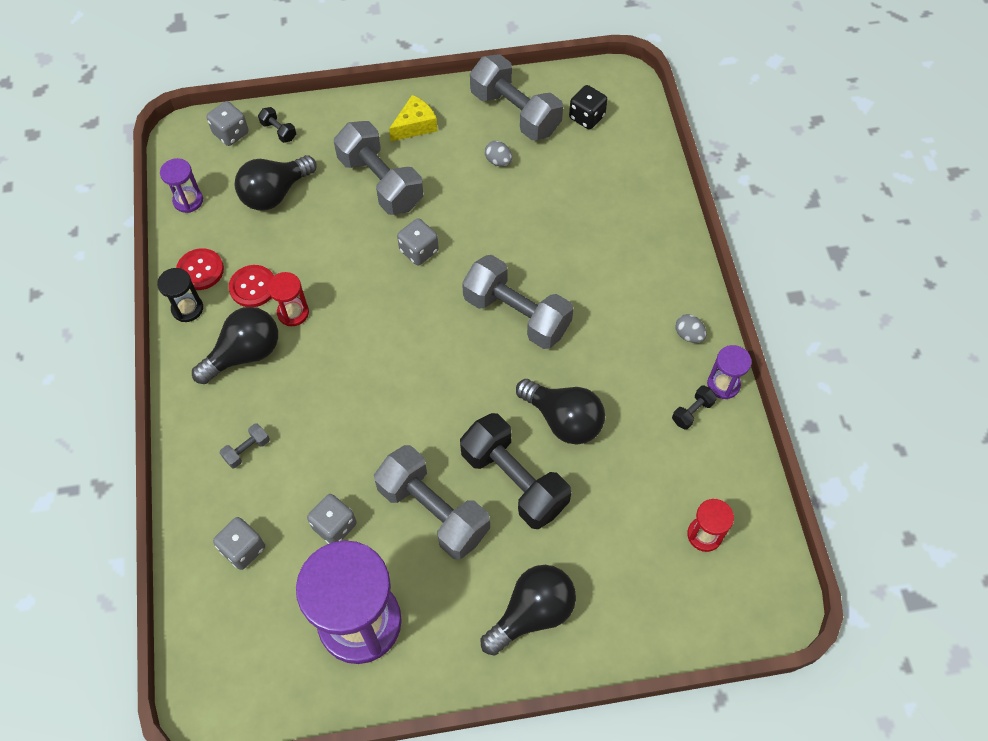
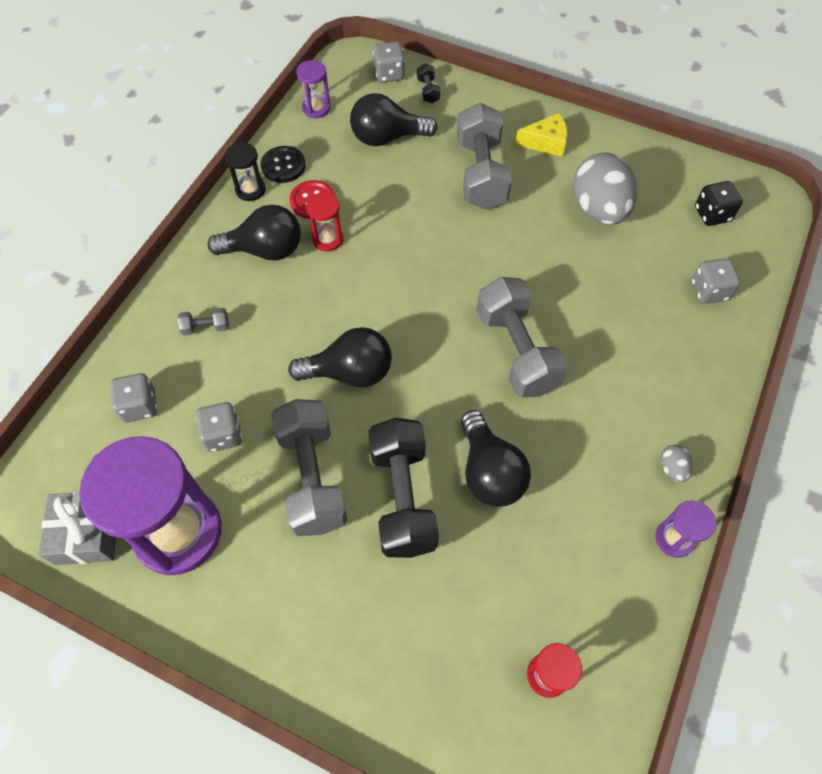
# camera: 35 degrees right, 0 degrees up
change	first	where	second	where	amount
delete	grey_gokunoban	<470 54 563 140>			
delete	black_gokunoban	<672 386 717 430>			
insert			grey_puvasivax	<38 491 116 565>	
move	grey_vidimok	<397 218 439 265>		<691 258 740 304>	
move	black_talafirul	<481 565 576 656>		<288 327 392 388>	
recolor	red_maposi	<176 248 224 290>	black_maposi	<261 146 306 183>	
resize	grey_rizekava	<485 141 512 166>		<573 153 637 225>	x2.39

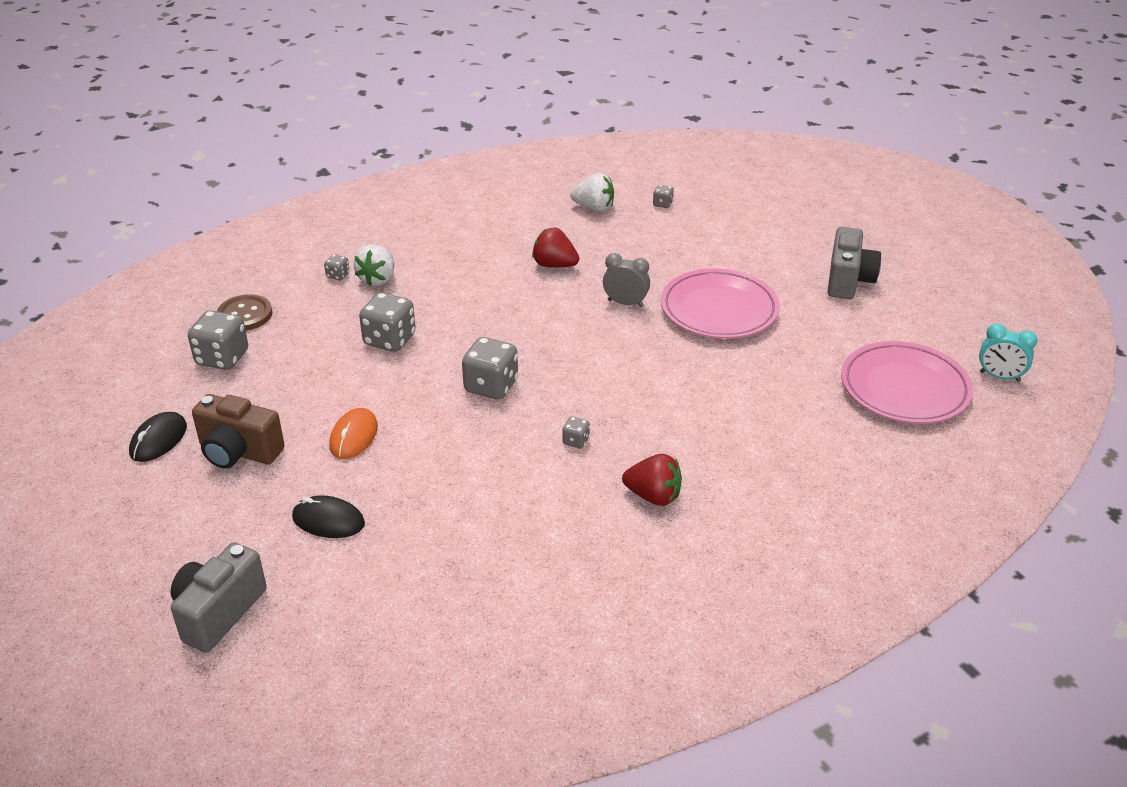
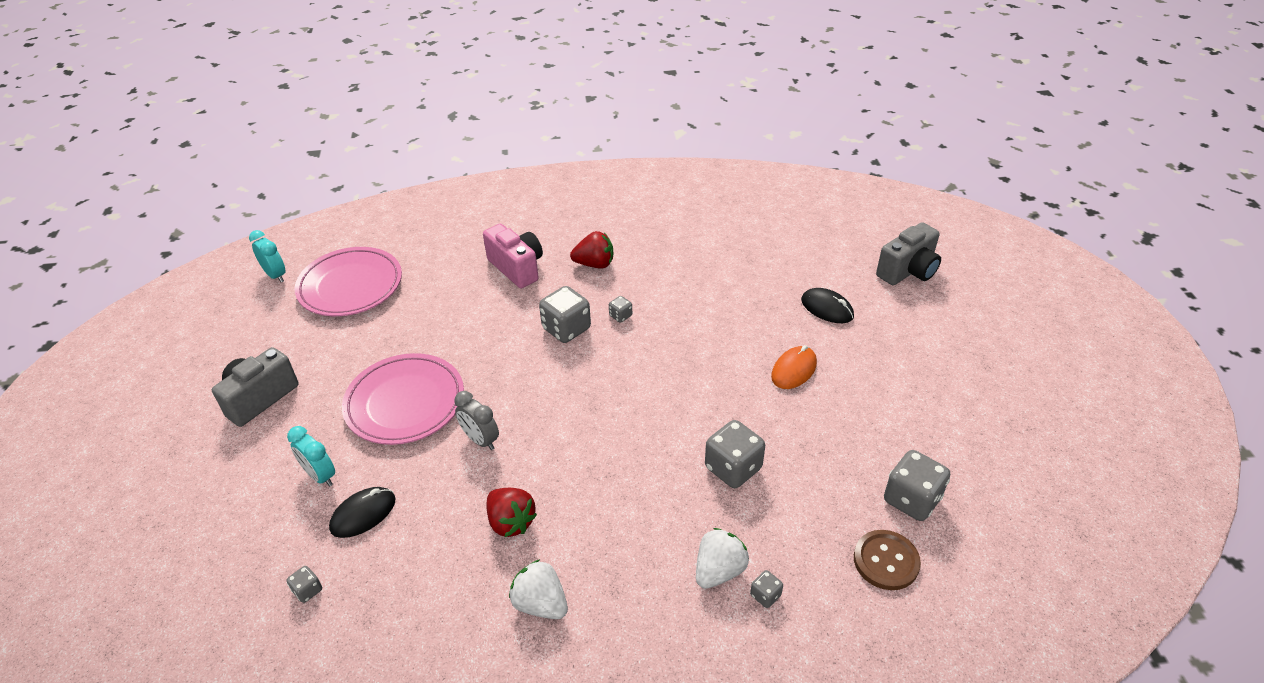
# camera: 155 degrees left, 5 degrees up
change	first	where	second	where	amount
delete	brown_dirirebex	<192 394 285 469>			
insert			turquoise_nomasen	<287 426 335 487>	
insert			pink_dirirebex	<483 224 543 288>	
move	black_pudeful	<129 412 187 462>		<329 487 395 538>	
move	grey_vidimok	<462 337 518 400>		<539 286 591 343>	
move	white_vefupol	<570 173 614 212>		<509 560 568 619>	
rotate	red_vefupol	<622 454 682 506>		<570 231 613 269>	135 degrees clockwise

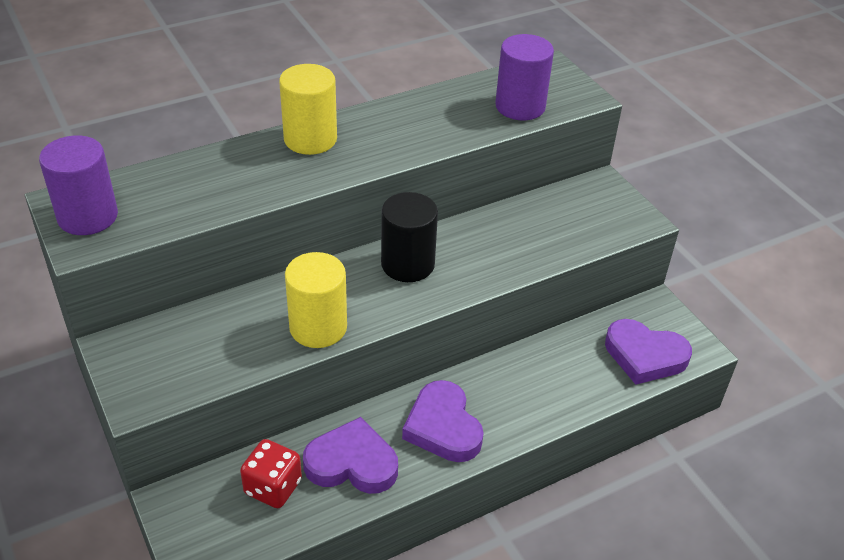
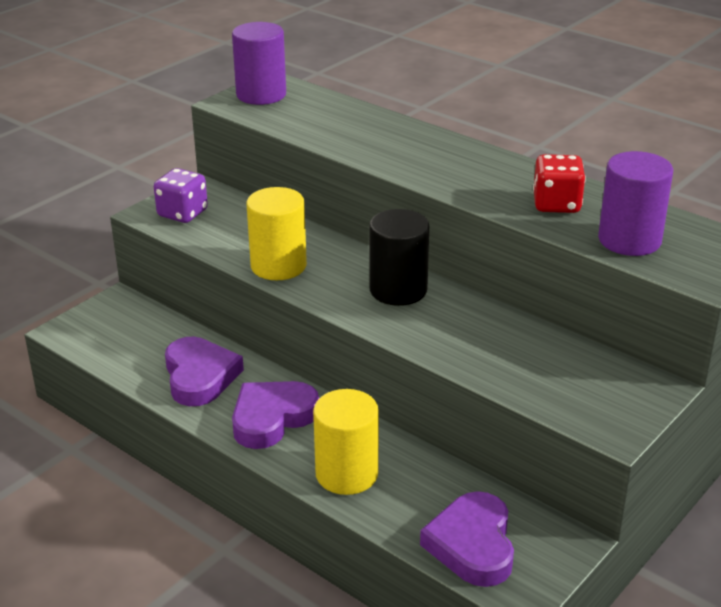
# camera: 70 degrees right, 10 degrees down
change	first	where	second	where	amount
insert			purple_vidimok	<154 168 208 223>	
move	red_vidimok	<240 439 302 508>		<533 154 586 213>	
move	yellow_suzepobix	<279 64 337 155>		<313 389 379 495>	

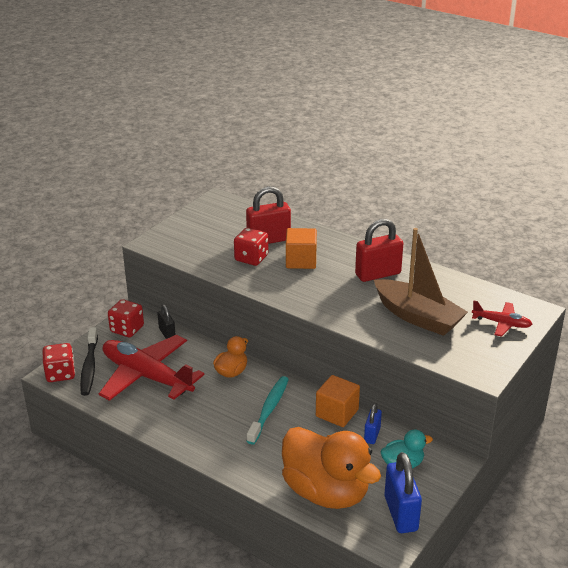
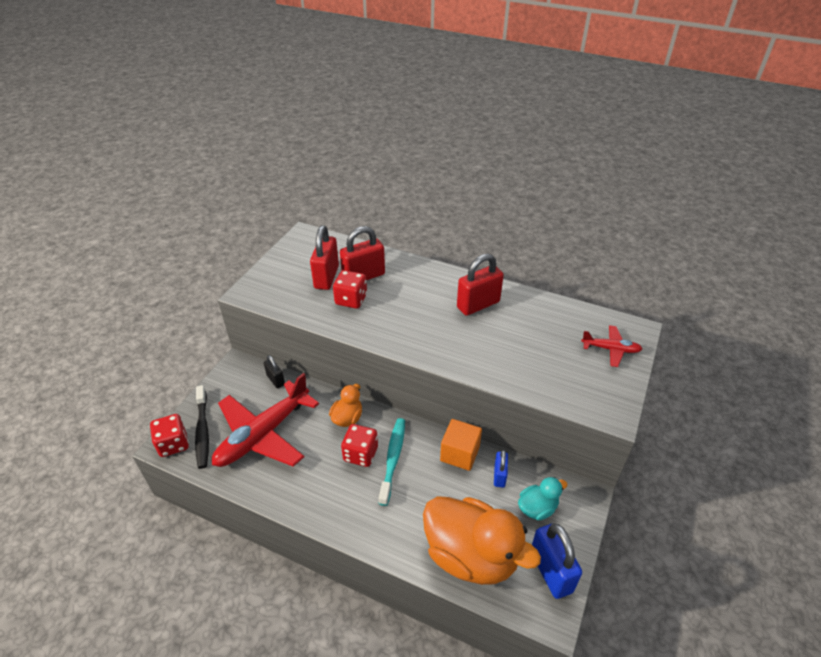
# camera: 10 degrees left, 10 degrees up
change	first	where	second	where	amount
delete	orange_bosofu	<286 228 317 269>			
delete	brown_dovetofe	<374 228 468 336>			
insert			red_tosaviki	<310 225 339 290>	
move	red_vidimok	<108 299 144 337>		<341 424 378 467>	
rotate	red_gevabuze	<99 335 205 401>		<212 373 319 467>	75 degrees counterclockwise

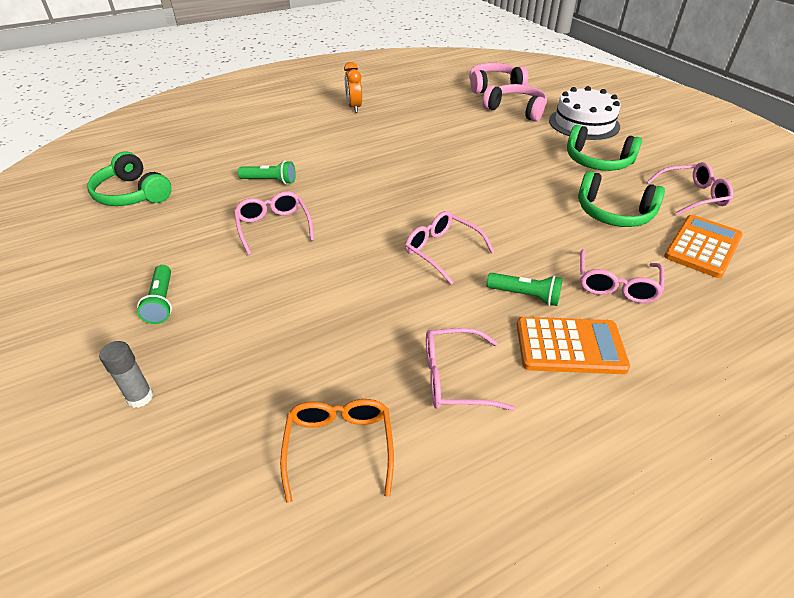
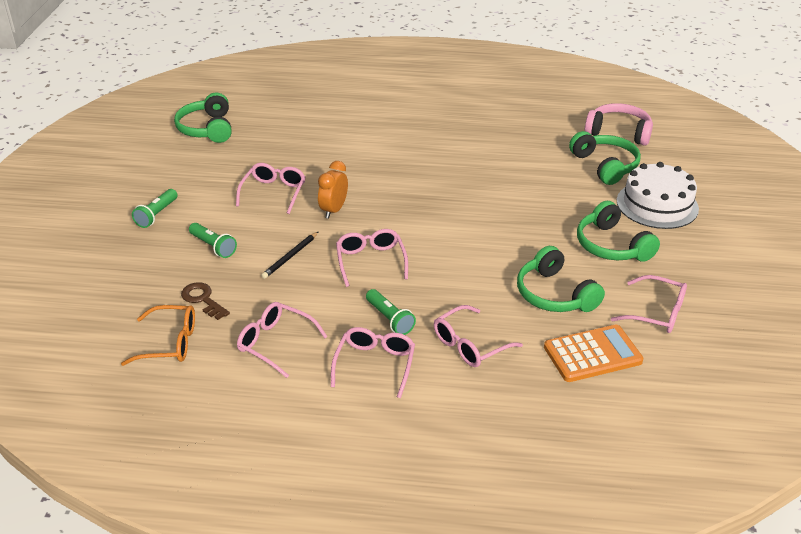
# camera: 35 degrees right, 5 degrees down
change	first	where	second	where	amount
delete	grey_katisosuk	<99 341 153 408>			
insert			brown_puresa	<181 282 230 320>	
insert			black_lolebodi	<261 231 319 279>	
move	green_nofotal	<238 161 296 185>		<189 223 237 258>	
move	orange_nomasen	<344 62 362 113>		<318 161 348 219>	
replace	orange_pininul	<517 317 630 374>	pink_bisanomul	<331 327 415 398>	
recolor	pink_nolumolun	<483 84 547 121>	green_nolumolun	<569 131 641 185>	
rotate	orange_bisanomul	<280 399 394 503>		<121 305 195 366>	60 degrees clockwise

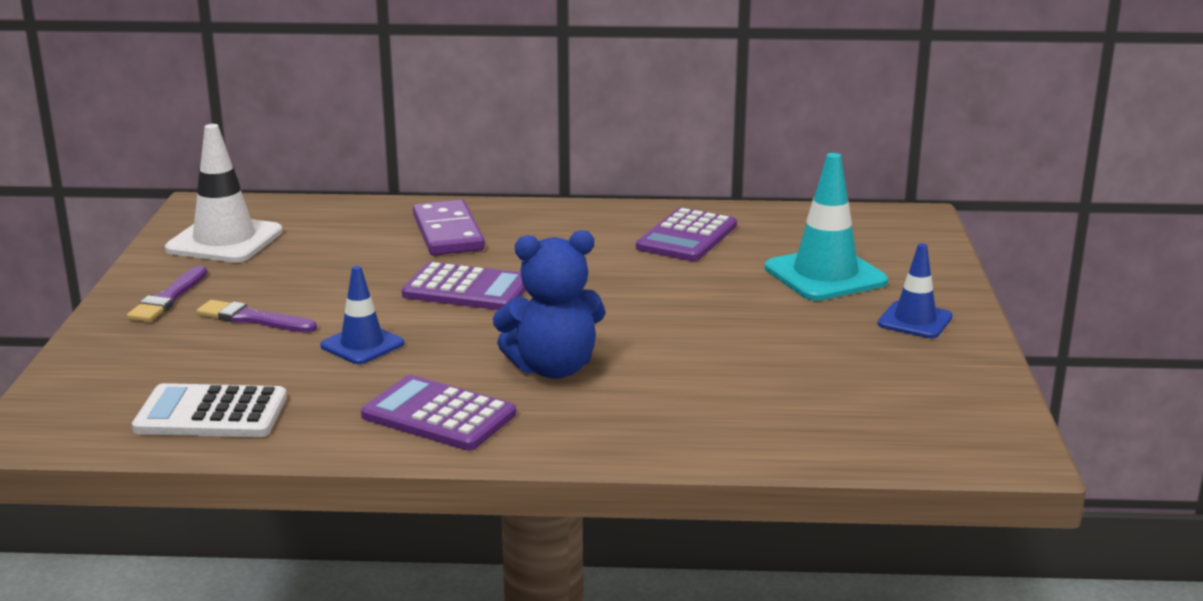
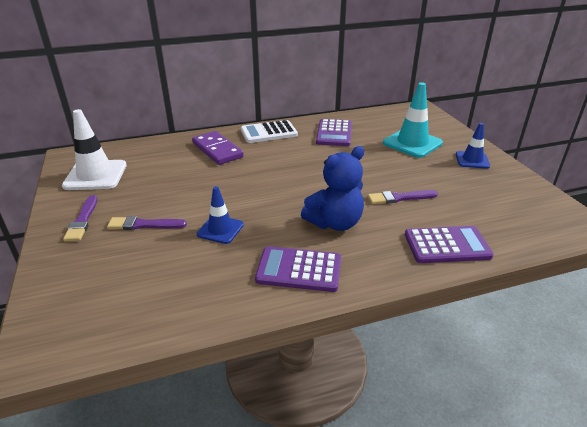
# camera: 20 degrees left, 10 degrees up
change	first	where	second	where	amount
insert			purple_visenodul	<368 190 438 204>	
move	white_pininul	<132 383 287 437>		<241 120 298 143>	
move	purple_pininul	<402 262 526 310>		<405 226 494 263>	

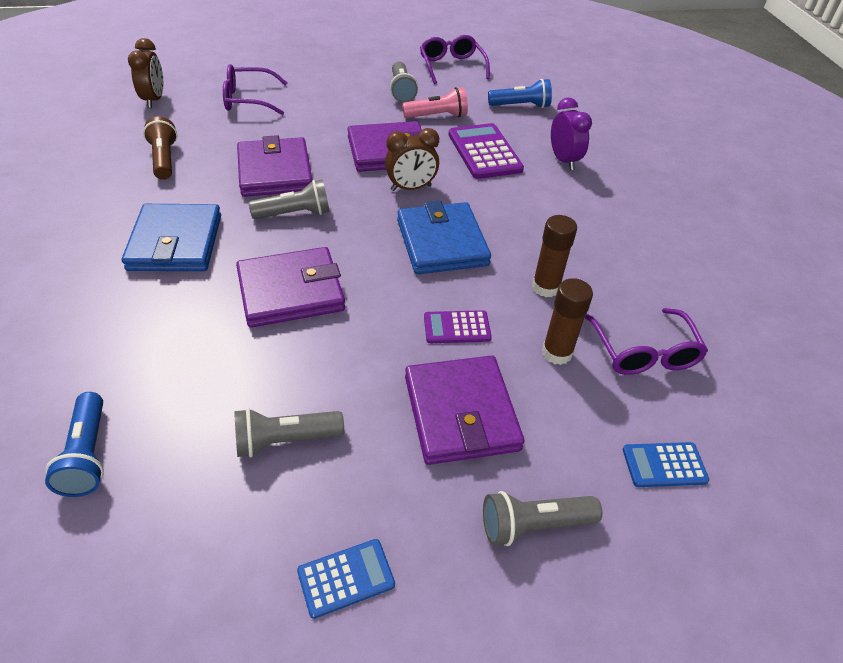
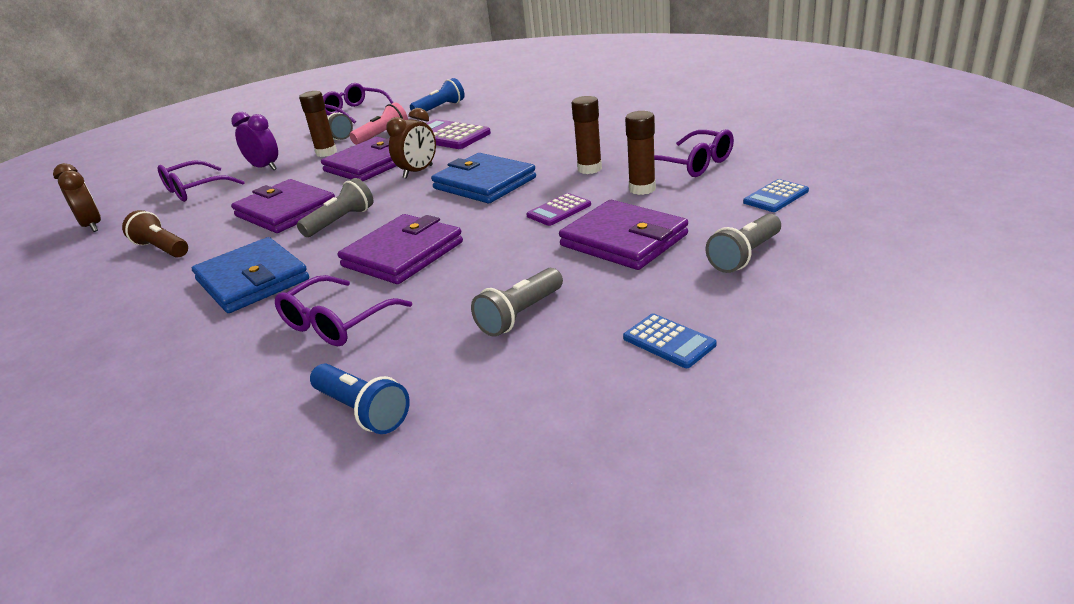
# camera: 30 degrees left, 15 degrees down
change	first	where	second	where	amount
insert			purple_bisanomul	<275 275 412 347>	
insert			brown_katisosuk	<299 91 337 157>	
move	purple_nomasen	<551 97 592 170>		<232 112 278 170>	
rotate	blue_pininul	<297 539 395 619>		<623 314 717 368>	105 degrees clockwise

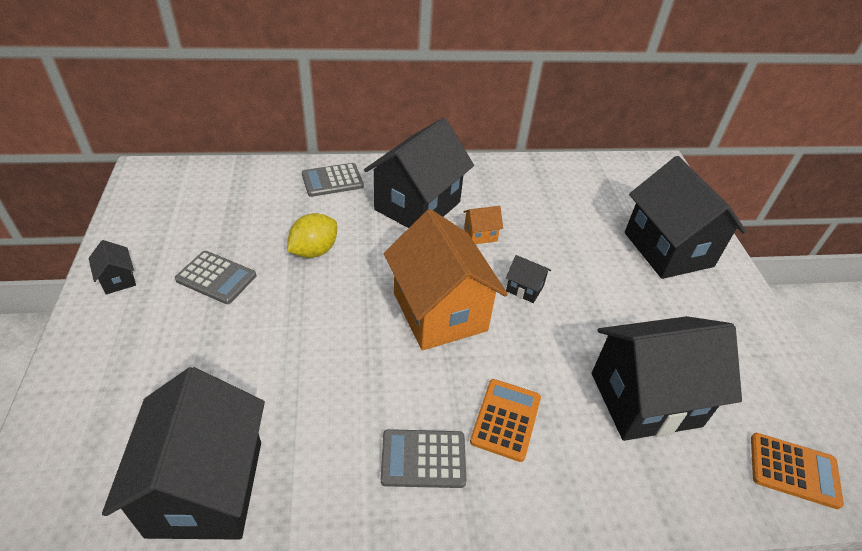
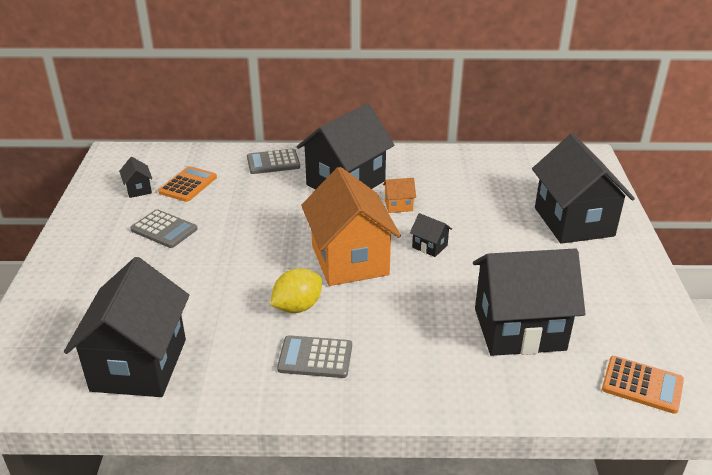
# camera: 10 degrees right, 10 degrees down
change	first	where	second	where	amount
move	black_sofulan	<88 240 136 295>		<119 157 152 198>	
move	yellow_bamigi	<287 213 337 258>		<270 268 322 313>	
move	orange_pininul	<470 379 541 462>		<158 166 217 202>	

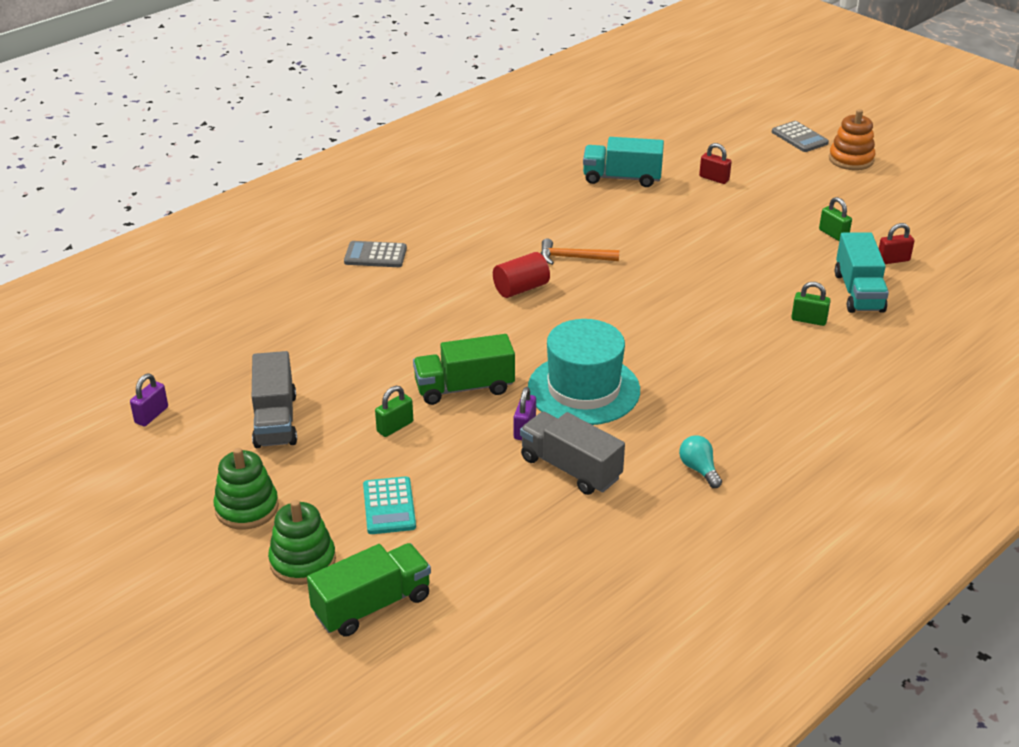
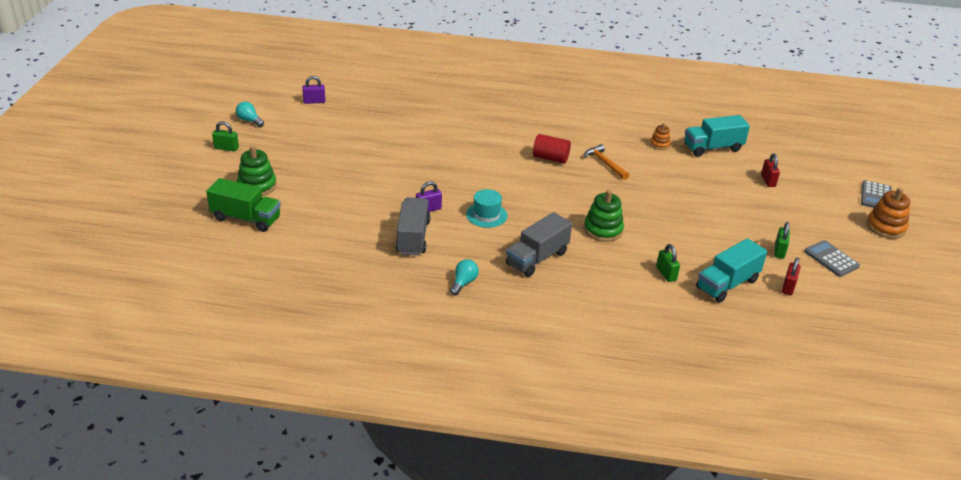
# camera: 50 degrees right, 0 degrees up
change	first	where	second	where	amount
delete	turquoise_pininul	<363 476 416 534>			
delete	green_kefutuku	<413 334 515 405>			
insert			turquoise_talafirul	<236 102 264 127>	
insert			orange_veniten	<650 123 671 150>	
move	green_veniten	<213 448 279 530>		<584 190 624 242>	
move	grey_kefutuku	<252 351 297 448>		<506 212 572 277>	
move	grey_pininul	<344 241 407 267>		<804 240 860 277>	
move	green_tosaviki	<375 386 413 437>		<212 121 239 151>	
rotate	turquoise_kefutuku	<583 137 664 187>		<684 115 750 157>	75 degrees counterclockwise
rotate	red_tosaviki	<879 223 915 264>		<782 257 801 295>	75 degrees clockwise
resize	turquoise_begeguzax	<528 319 640 425>		<466 189 507 228>	x0.54

